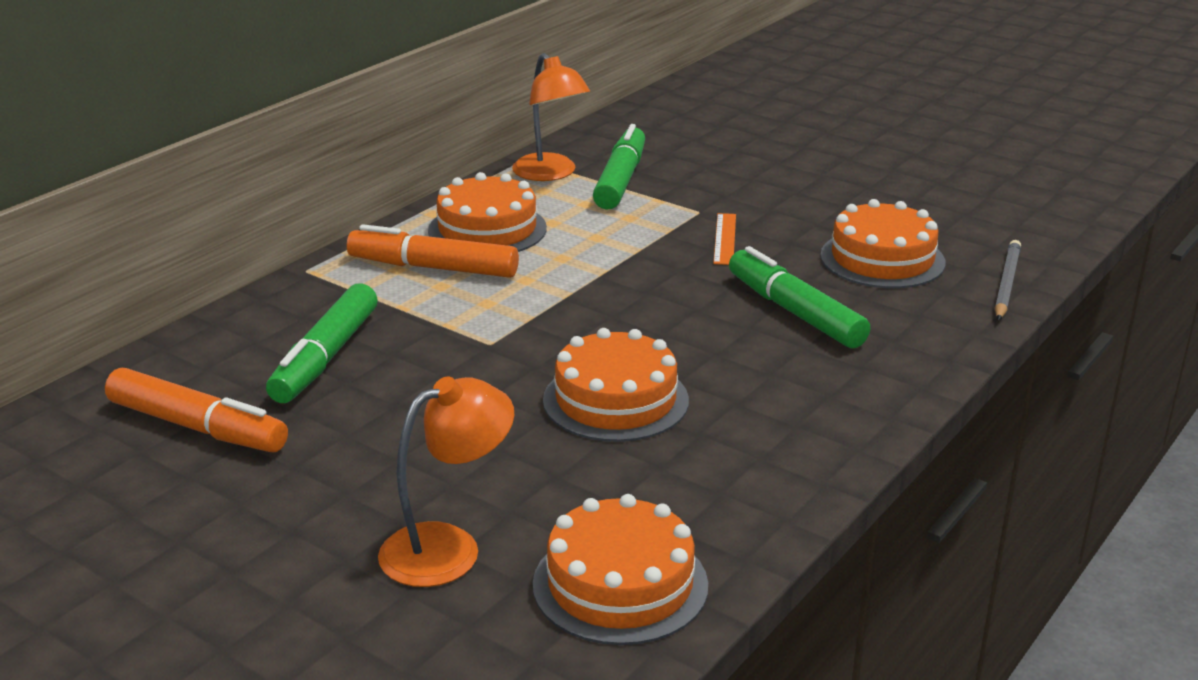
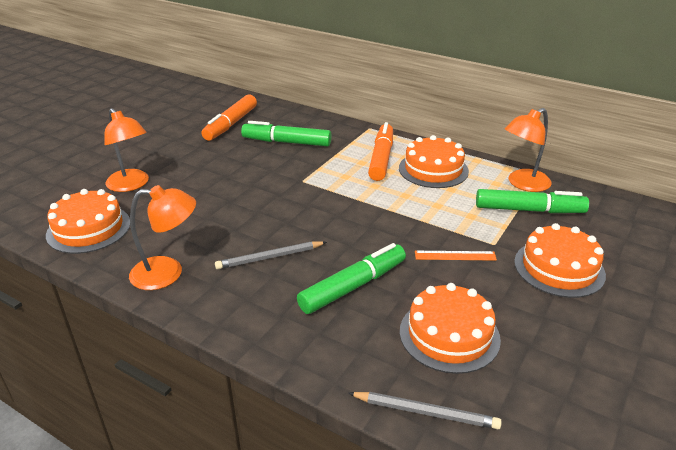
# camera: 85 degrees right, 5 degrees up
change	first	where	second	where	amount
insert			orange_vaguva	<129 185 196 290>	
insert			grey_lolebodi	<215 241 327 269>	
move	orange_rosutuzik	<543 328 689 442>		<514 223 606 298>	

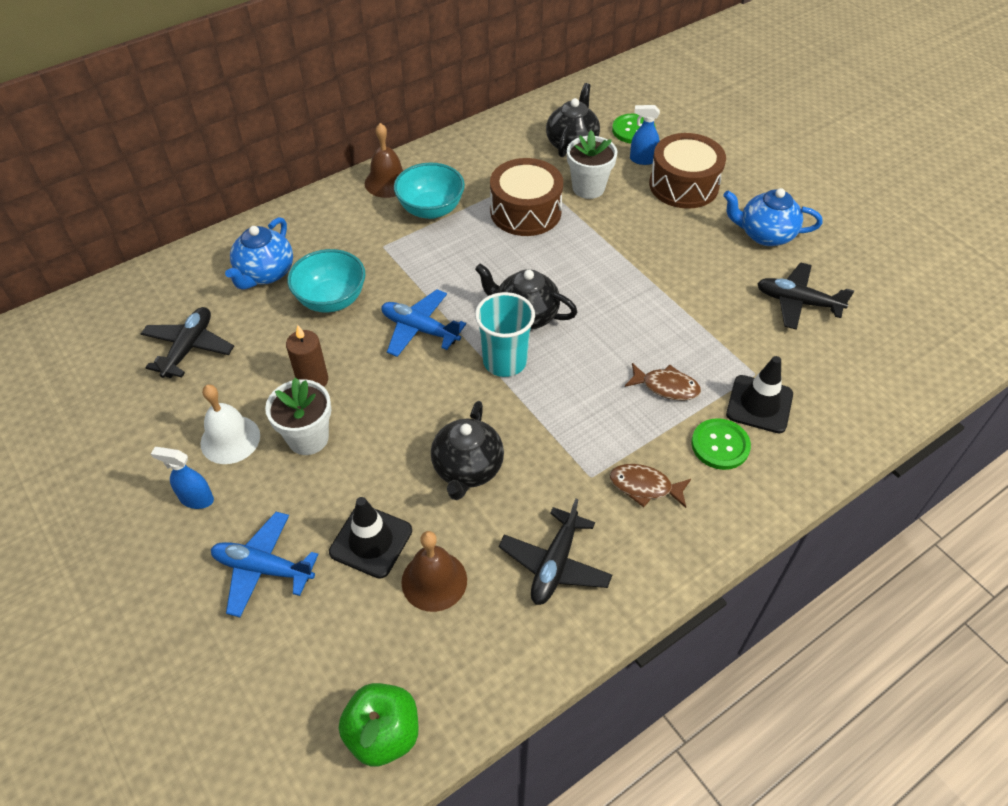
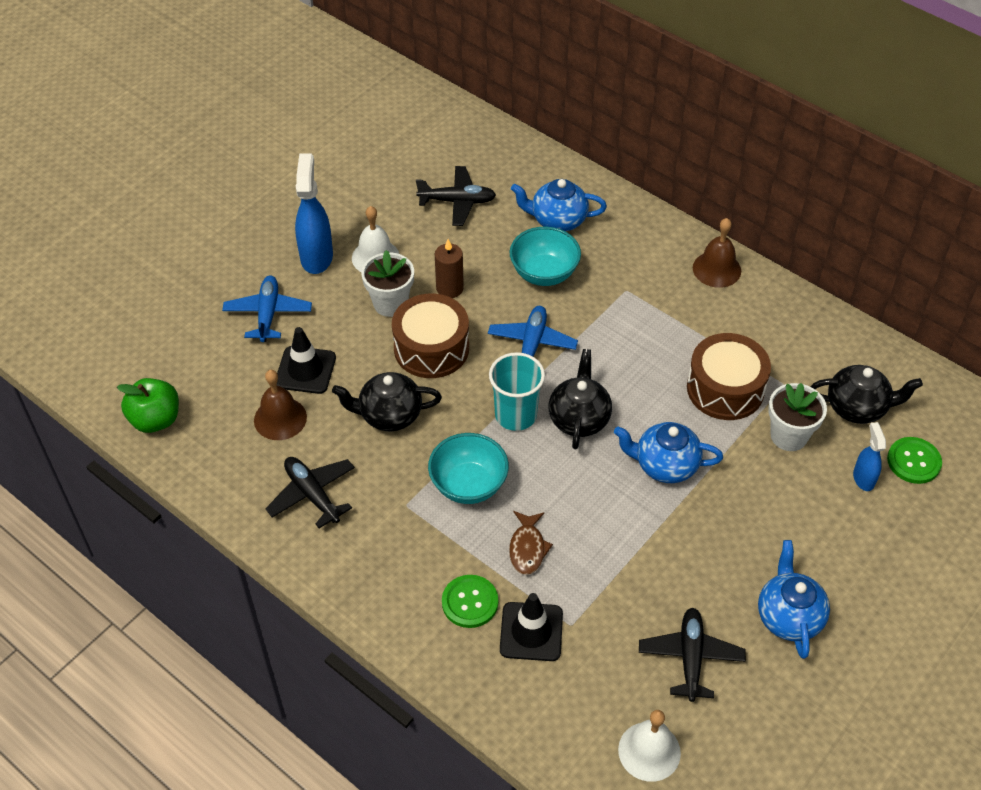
# camera: 75 degrees right, 0 degrees up
change	first	where	second	where	amount
delete	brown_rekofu	<610 464 691 508>			
insert			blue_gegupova	<614 422 723 483>	
insert			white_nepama	<618 710 681 782>	
move	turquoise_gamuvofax	<394 163 465 219>		<428 433 509 504>	
move	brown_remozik	<649 133 726 209>		<392 294 469 378>	
rotate	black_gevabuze	<499 499 612 605>		<265 457 355 528>	45 degrees clockwise
resize	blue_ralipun	<151 447 214 509>		<295 153 333 274>	x1.79

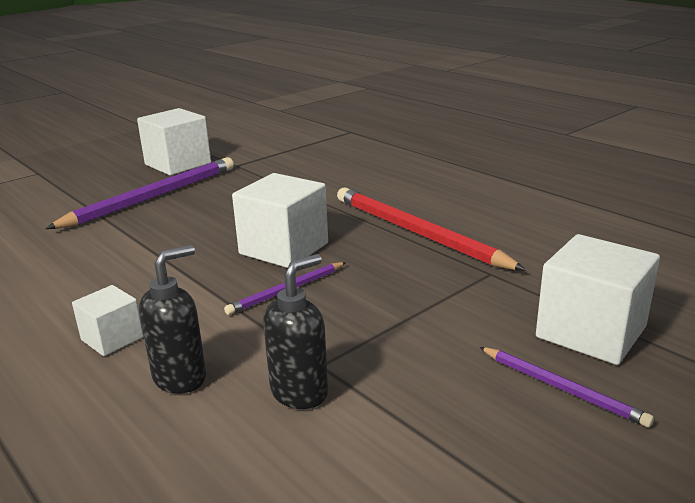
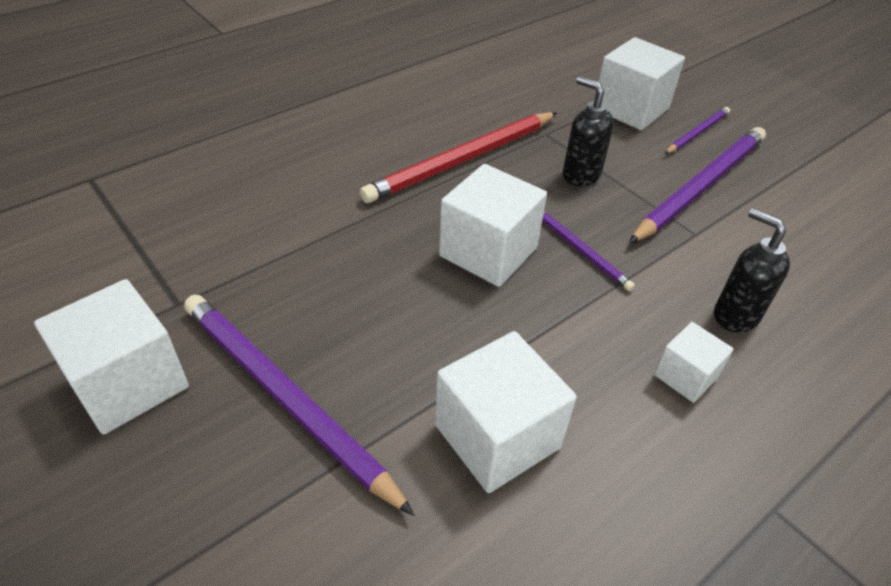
# camera: 90 degrees left, 20 degrees up
change	first	where	second	where	amount
insert			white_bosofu	<435 331 577 493>	
insert			purple_lolebodi	<629 127 766 243>	
move	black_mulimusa	<263 254 328 409>		<563 76 614 186>	

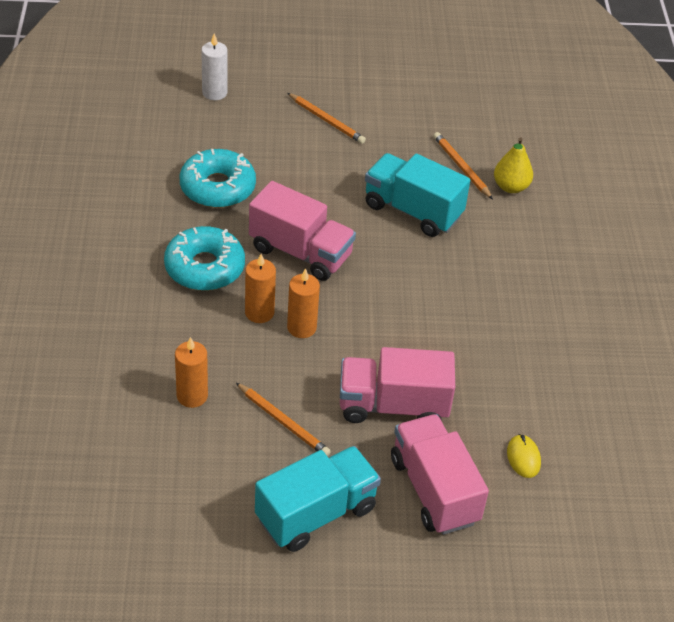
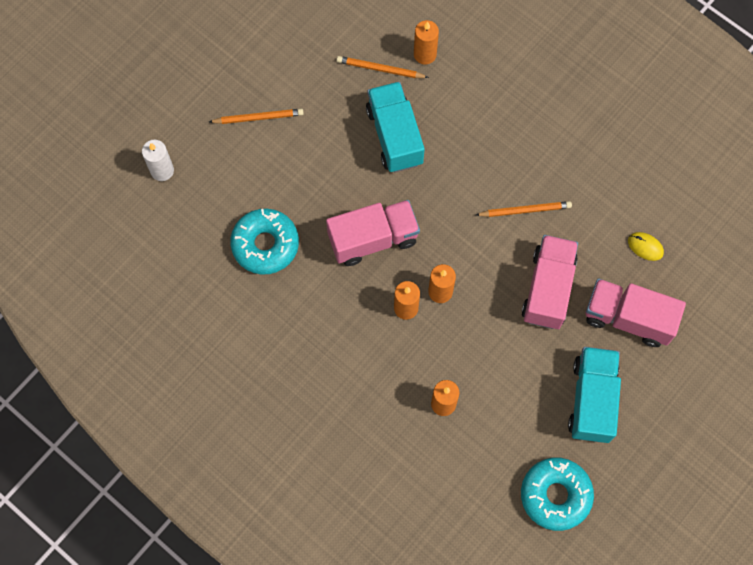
# camera: 45 degrees left, 25 degrees up
change	first	where	second	where	amount
move	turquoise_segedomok	<164 226 245 291>		<521 457 594 531>	
move	orange_lolebodi	<236 383 331 456>		<476 201 572 217>	
replace	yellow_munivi	<494 137 533 193>	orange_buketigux	<414 20 439 64>	
rotate	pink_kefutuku	<340 347 455 423>		<522 235 578 329>	150 degrees clockwise
rotate	turquoise_kefutuku	<365 153 470 237>		<366 82 425 173>	90 degrees clockwise

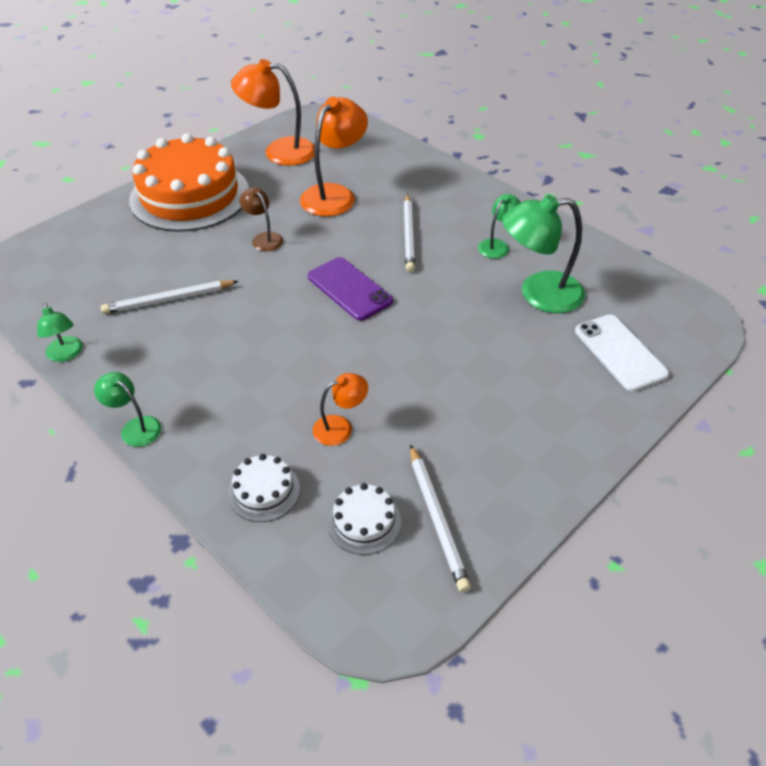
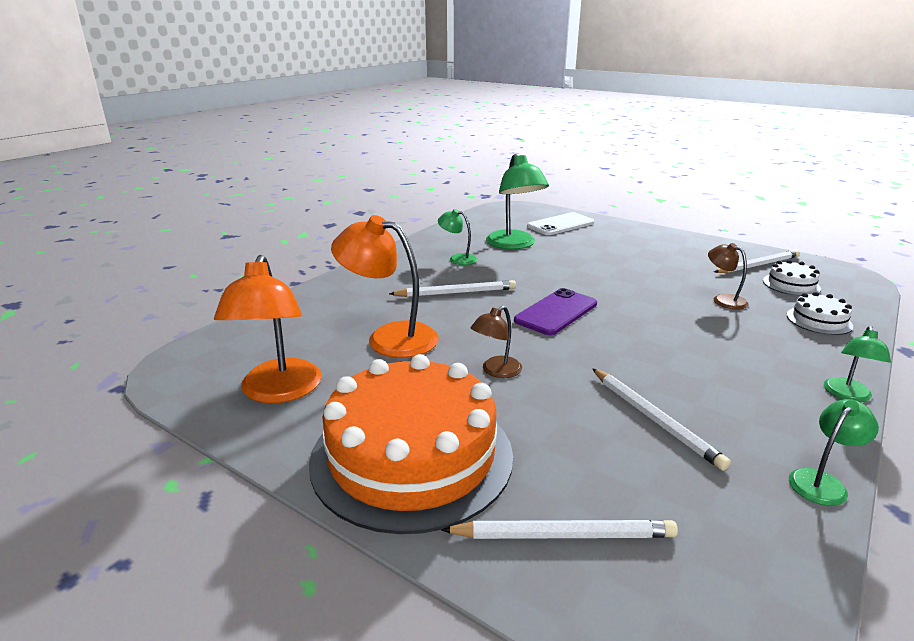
# camera: 100 degrees left, 20 degrees down
change	first	where	second	where	amount
insert			white_lolebodi	<441 520 678 539>	
recolor	orange_vaguva	<313 373 368 446>	brown_vaguva	<708 243 749 310>	

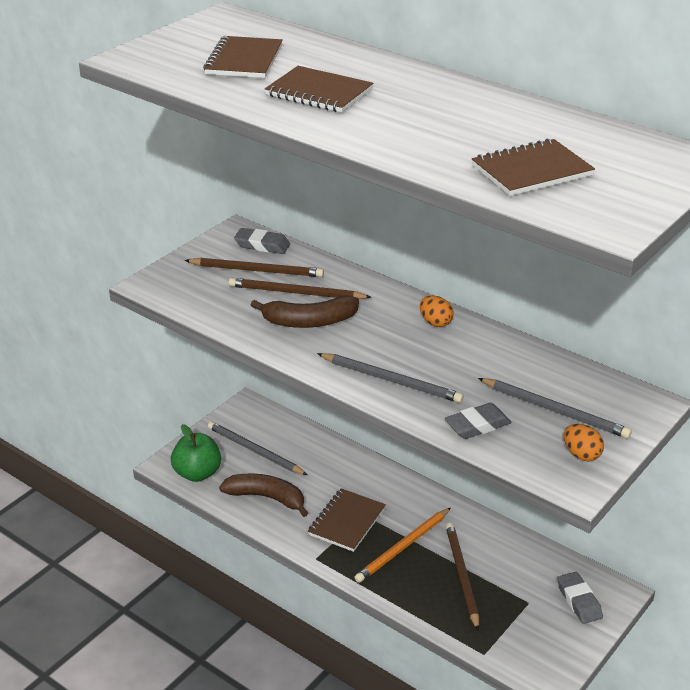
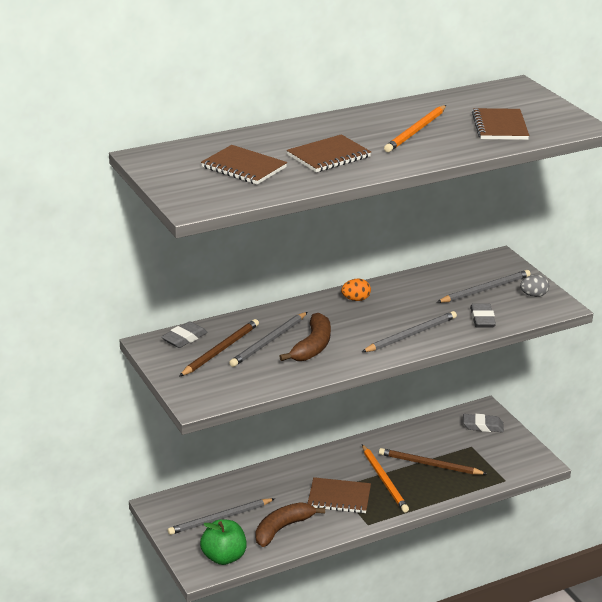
# camera: 65 degrees left, 5 degrees down
change	first	where	second	where	amount
insert			orange_lolebodi	<384 105 446 152>	
recolor	brown_lolebodi	<228 278 372 299>	grey_lolebodi	<229 312 307 367>	
recolor	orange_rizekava	<564 424 604 461>	grey_rizekava	<520 275 549 297>	
rotate	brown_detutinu	<308 488 386 552>		<308 477 371 513>	45 degrees counterclockwise

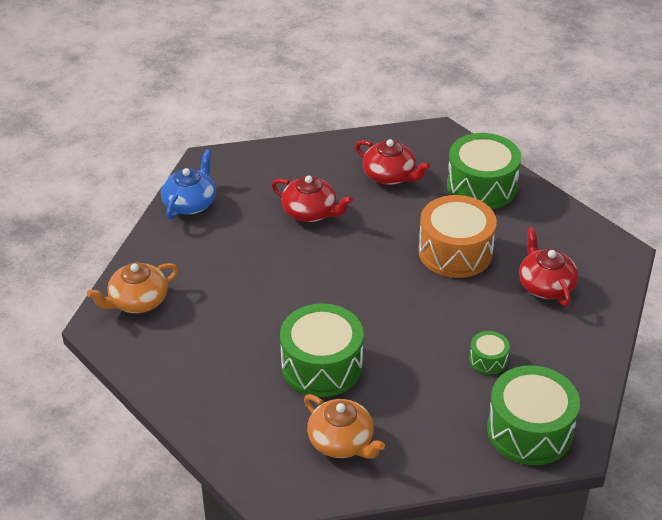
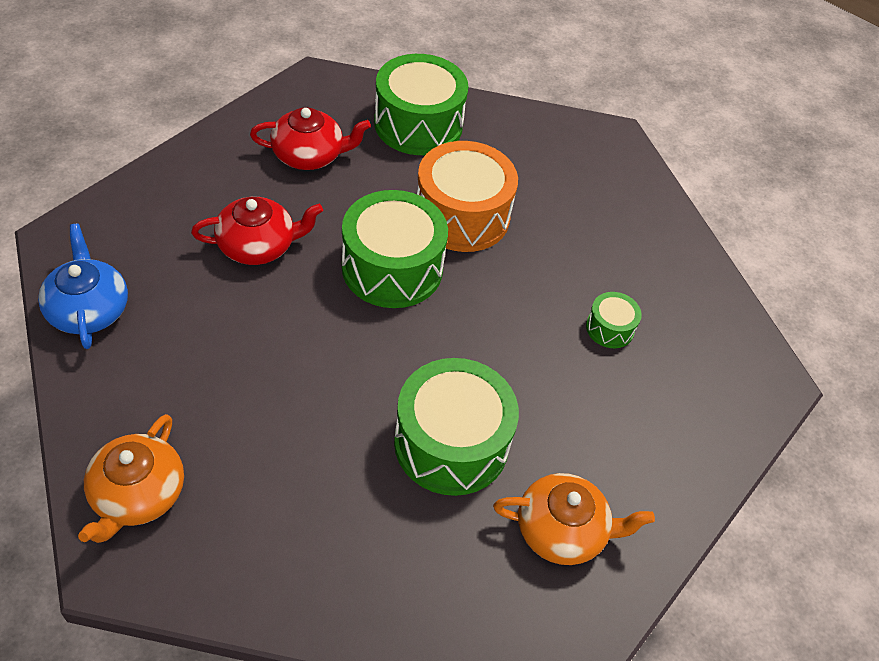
# camera: 45 degrees left, 10 degrees up
change	first	where	second	where	amount
delete	red_gegupova	<519 227 579 306>			
move	green_remozik	<487 365 580 465>		<342 190 448 308>	

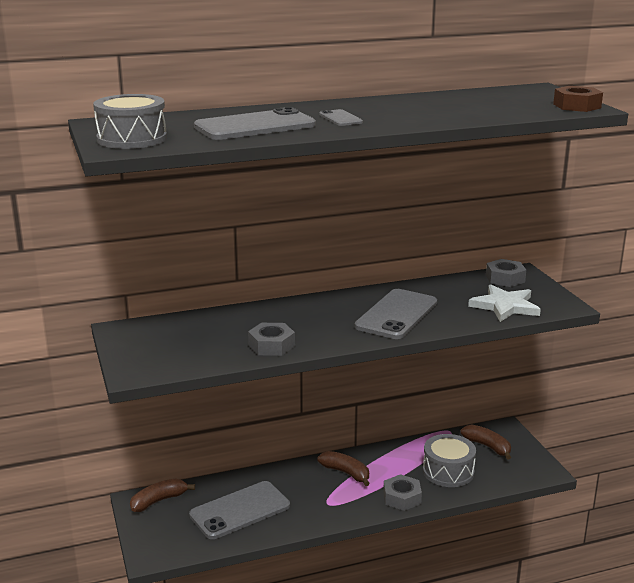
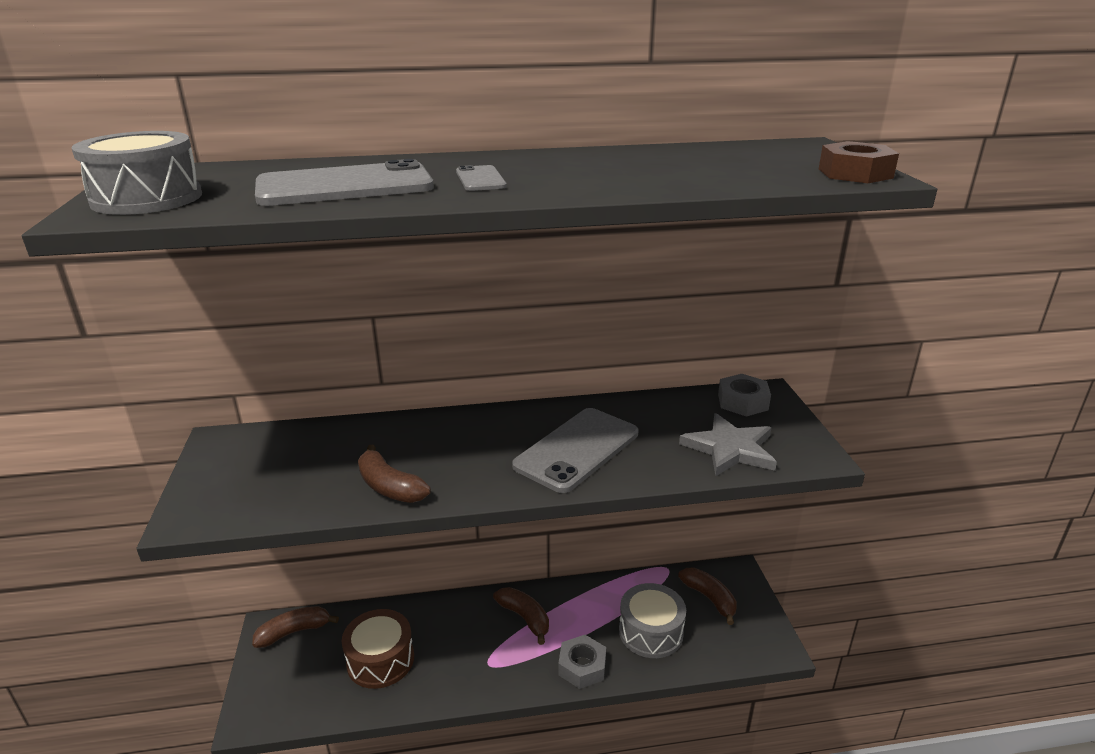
# camera: 10 degrees right, 5 degrees up
change	first	where	second	where	amount
replace	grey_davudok	<189 481 290 539>	brown_remozik	<342 609 414 689>	
replace	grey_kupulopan	<248 323 295 356>	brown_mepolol	<358 445 431 503>	
recolor	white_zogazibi	<468 284 541 322>	grey_zogazibi	<679 413 777 476>	

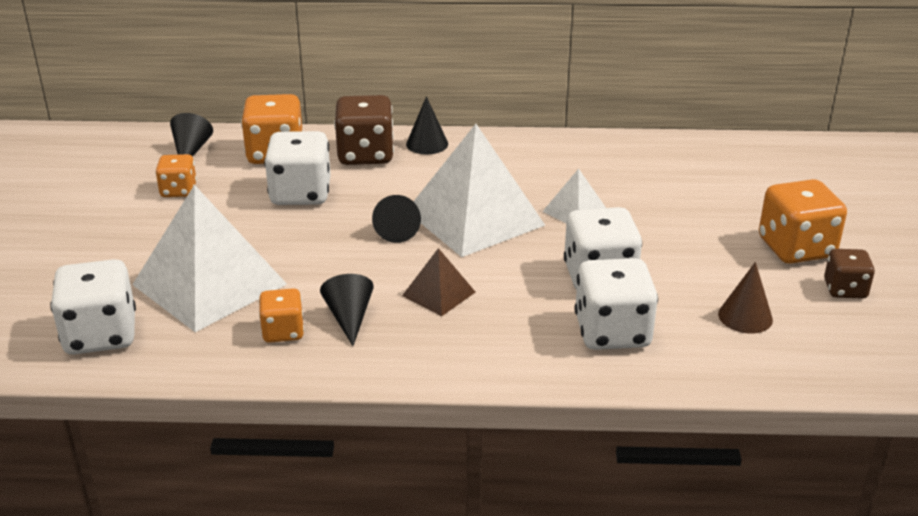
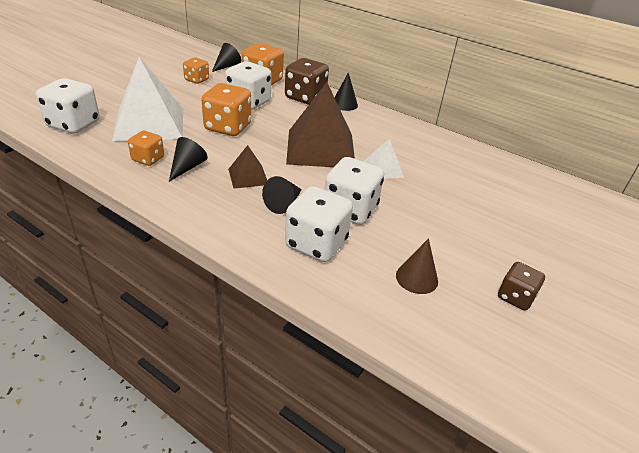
# camera: 30 degrees right, 5 degrees up
change	first	where	second	where	amount
move	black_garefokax	<372 195 421 243>		<262 176 302 214>	
move	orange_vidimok	<759 179 847 264>		<201 83 251 136>	
recolor	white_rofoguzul	<413 124 545 257>	brown_rofoguzul	<286 82 355 167>	

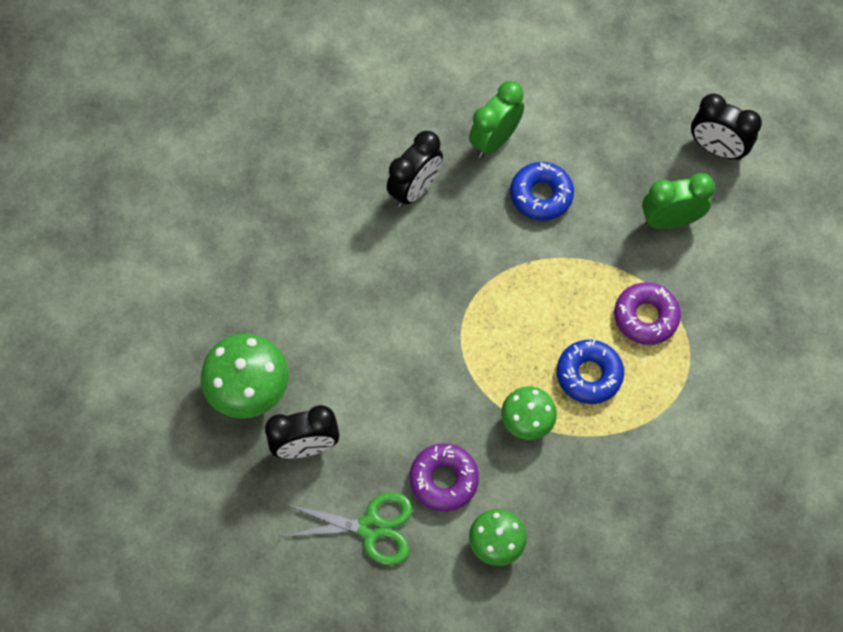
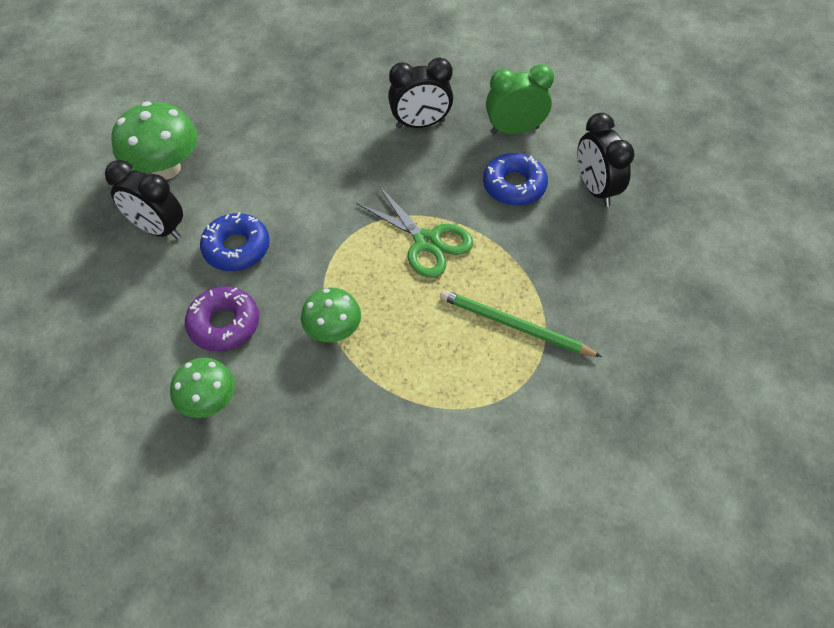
# camera: 40 degrees right, 10 degrees down
change	first	where	second	where	amount
delete	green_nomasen	<642 173 715 229>			
move	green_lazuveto	<281 492 413 565>		<356 186 473 278>	
move	blue_segedomok	<557 340 624 404>		<200 212 270 271>	
move	black_nomasen	<691 94 762 161>		<577 113 635 207>	
replace	purple_segedomok	<614 282 681 345>	green_lolebodi	<440 290 602 357>	

